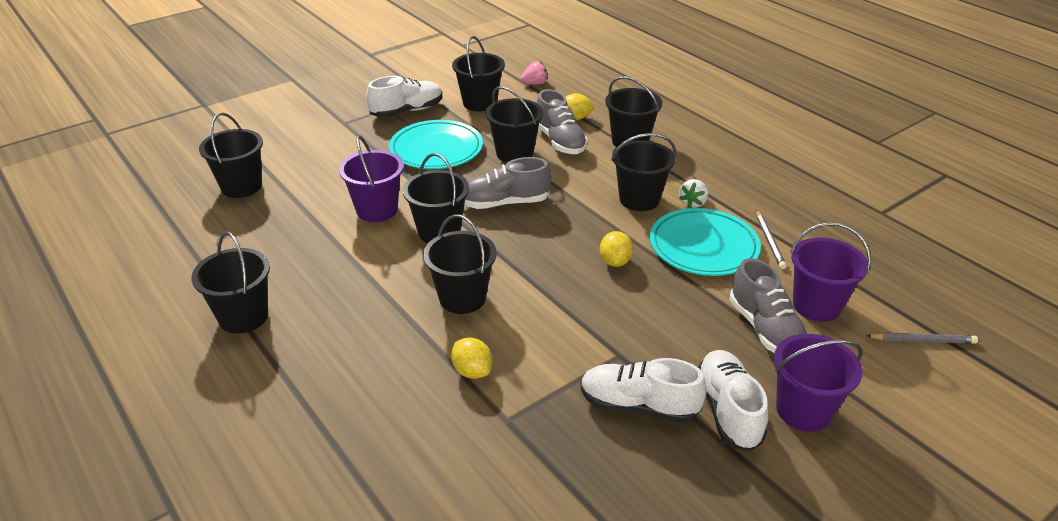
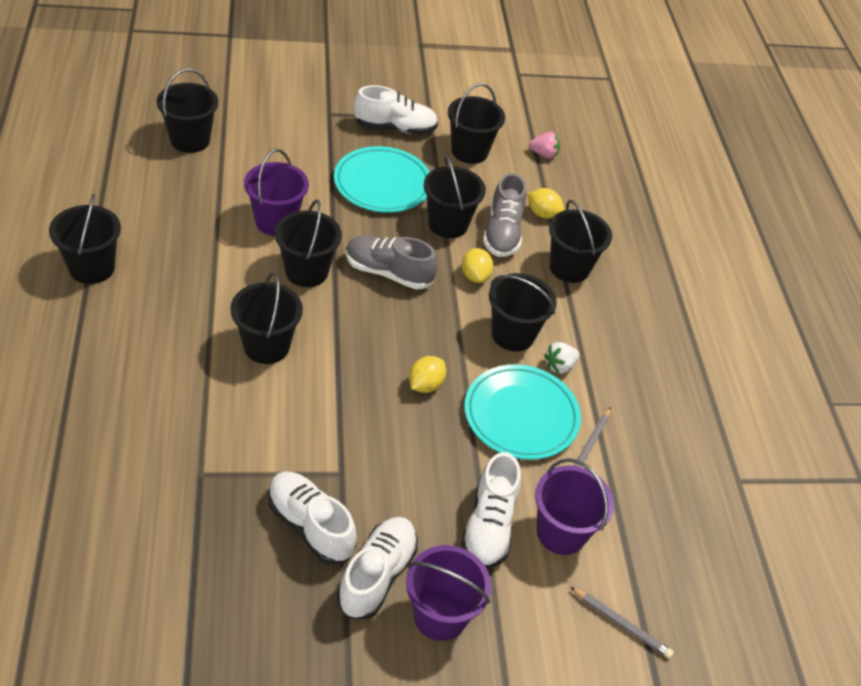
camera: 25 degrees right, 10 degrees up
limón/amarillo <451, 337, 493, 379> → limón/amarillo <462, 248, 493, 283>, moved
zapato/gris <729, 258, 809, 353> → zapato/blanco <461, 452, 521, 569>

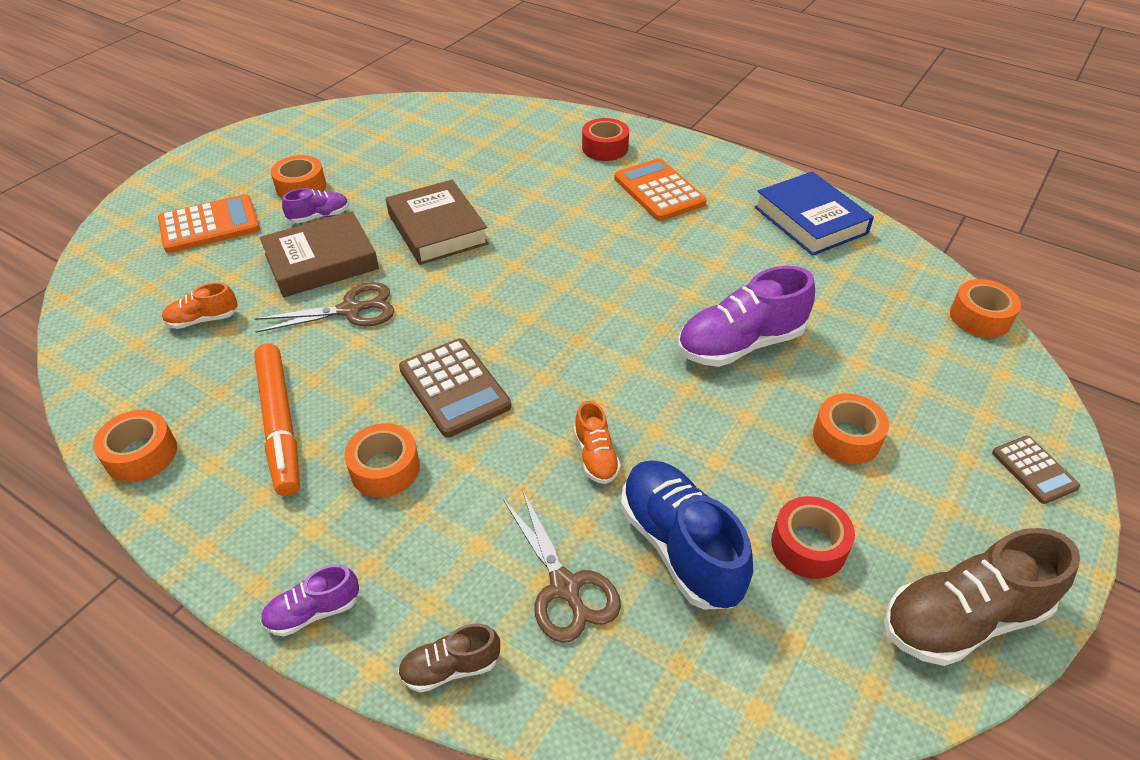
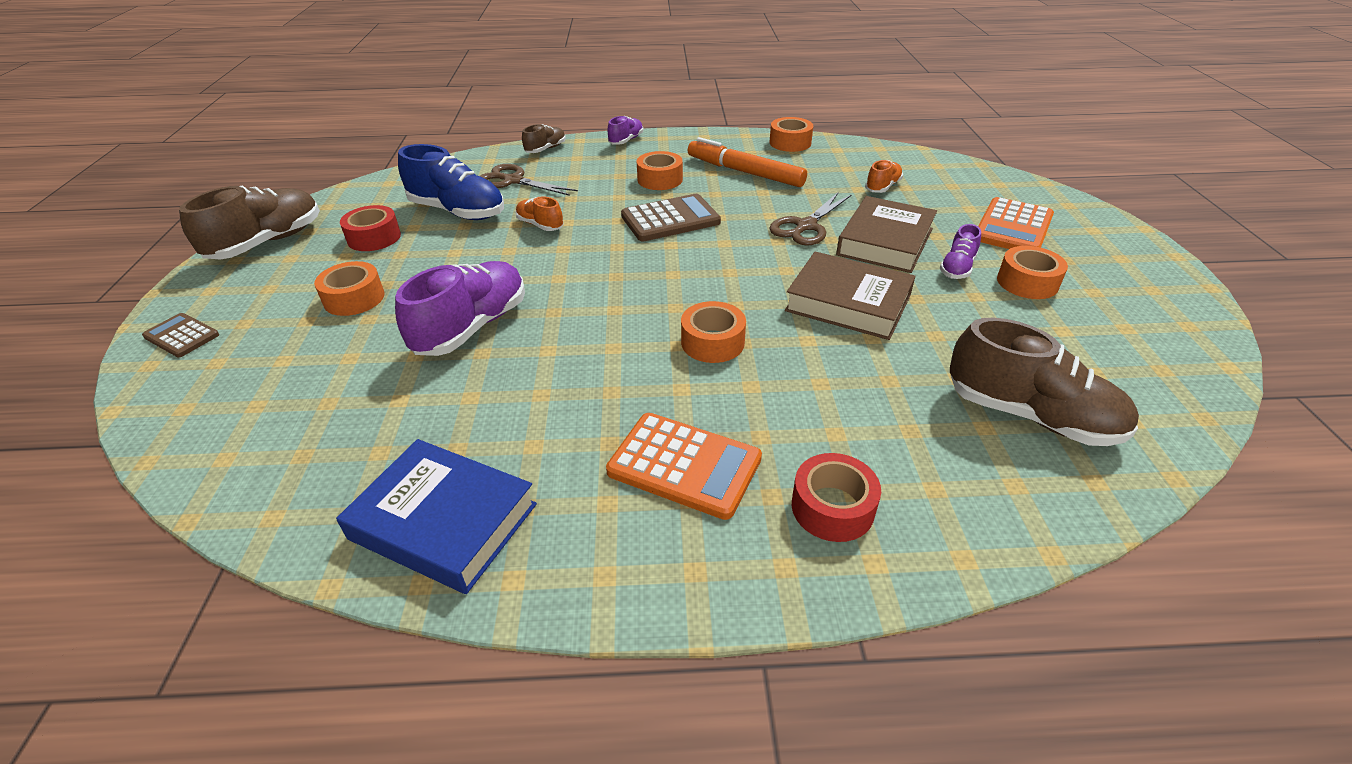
camera: 145 degrees right, 5 degrees down
- → zapato/marrón <950, 318, 1139, 446>
cinta adhesiva/naranja <950, 279, 1021, 338> → cinta adhesiva/naranja <681, 301, 746, 363>, moved
calculadora/marrón <399, 338, 511, 437> → calculadora/marrón <621, 194, 721, 241>, 135 degrees clockwise

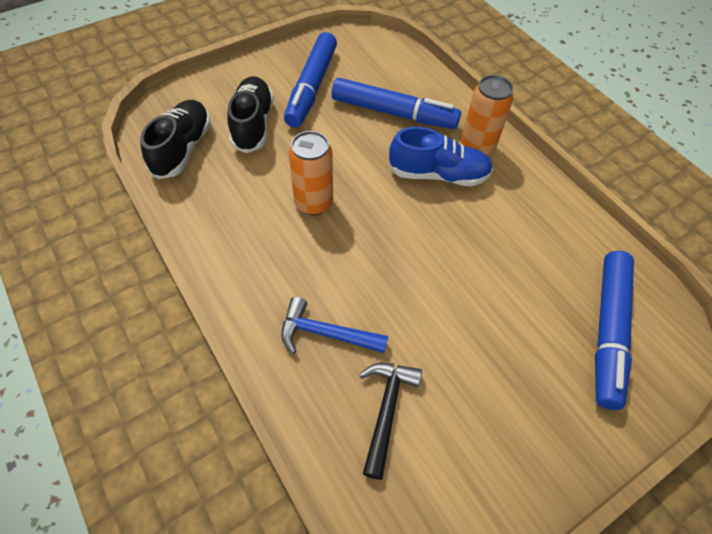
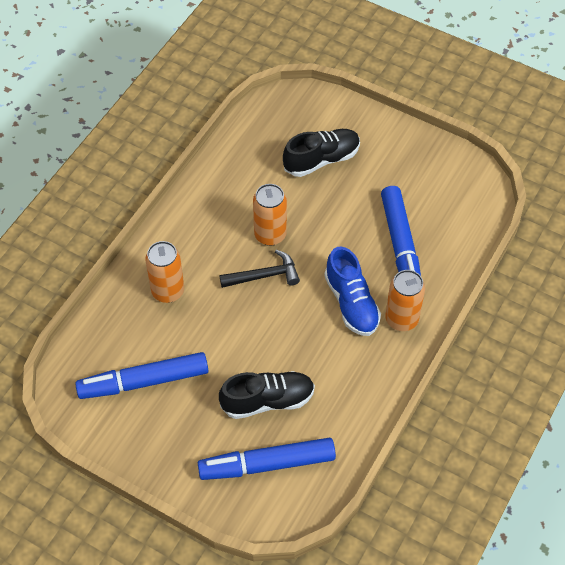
camera: 65 degrees right, 0 degrees up
zapato/negro <140, 100, 211, 179> → zapato/negro <219, 371, 315, 419>, moved
rotulador/azul <284, 32, 337, 128> → rotulador/azul <75, 352, 208, 399>, moved
martillo/negro <359, 363, 422, 480> → martillo/negro <219, 250, 300, 288>, moved
martillo/azul <281, 297, 388, 354> → lata/naranja <145, 241, 184, 303>

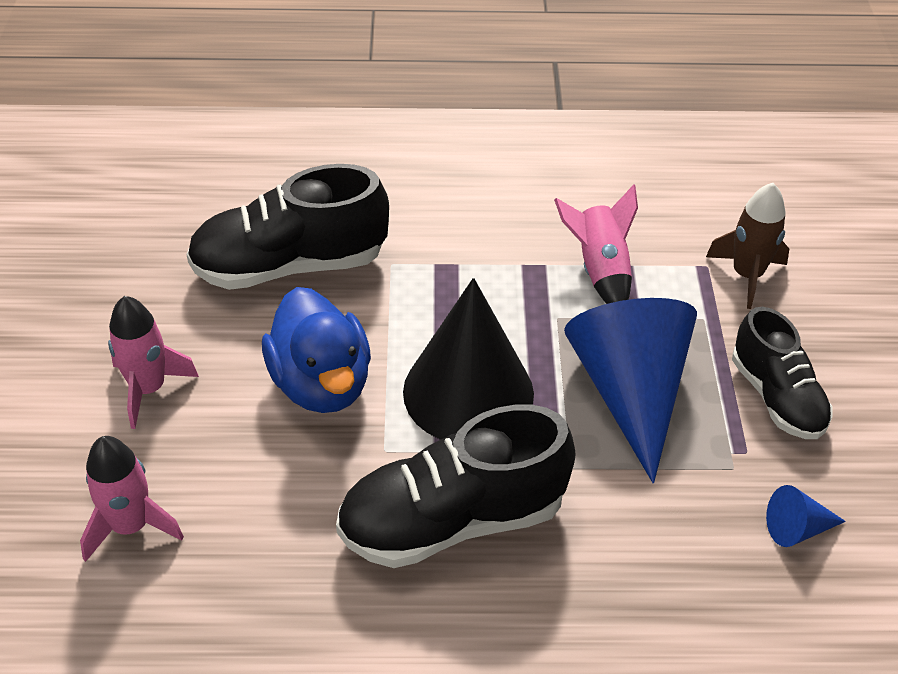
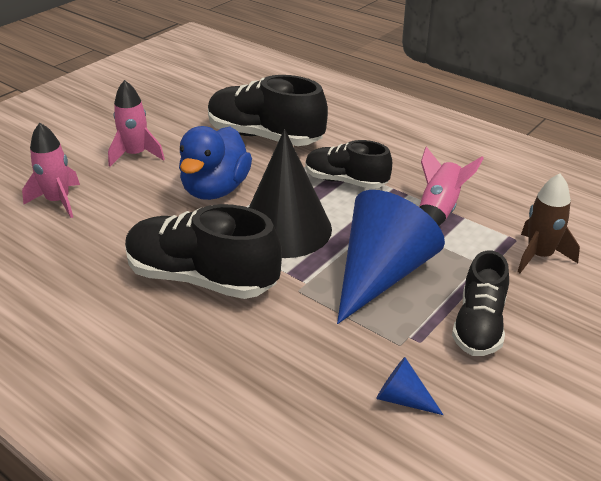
camera: 40 degrees right, 10 degrees down
- → zapato/negro <305, 140, 392, 189>

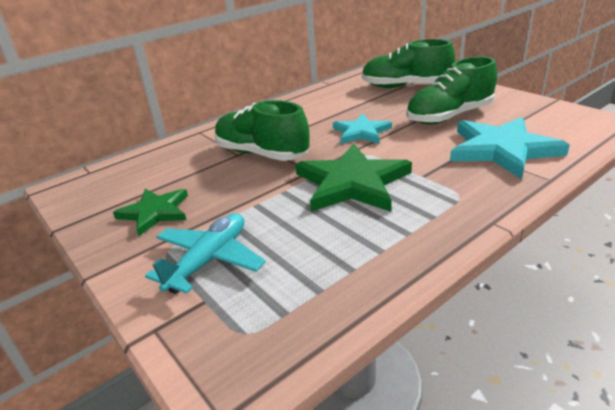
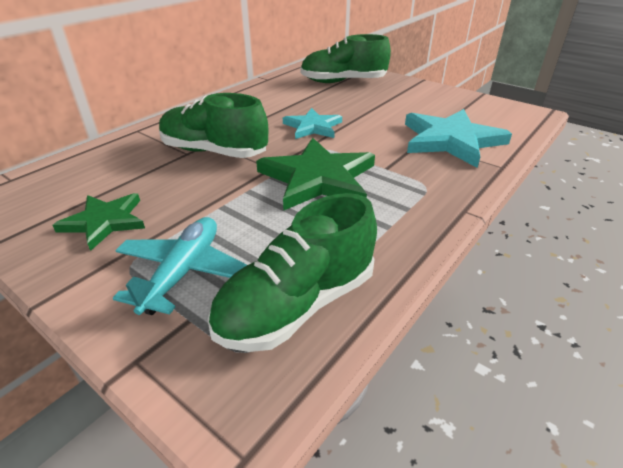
camera: 15 degrees left, 5 degrees up
zapato/verde <406, 56, 497, 124> → zapato/verde <208, 193, 377, 352>, moved

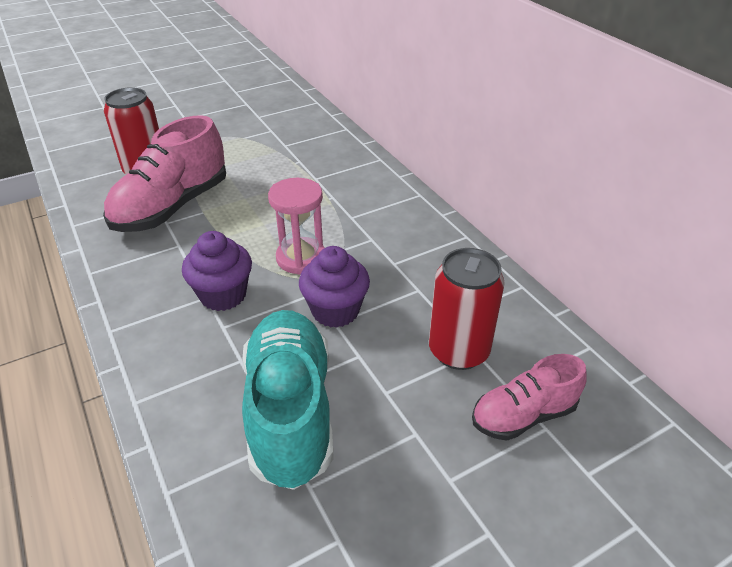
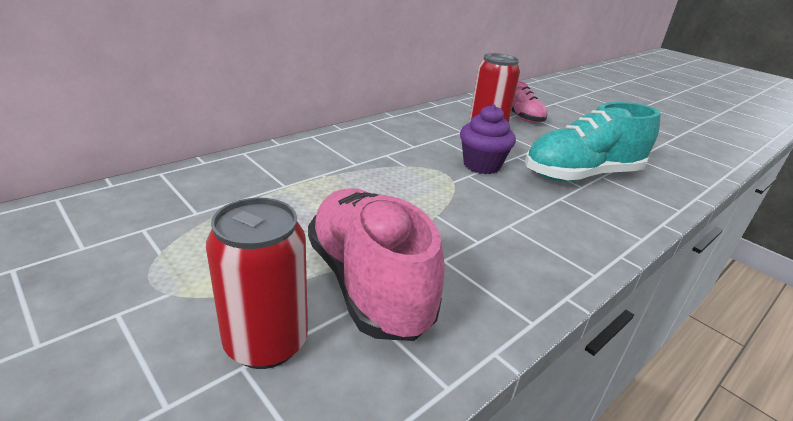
camera: 105 degrees left, 10 degrees down
magdalena/morado <182, 231, 252, 311> → -
reloj de arena/rosa <268, 178, 324, 275> → -
zapato/rosa <103, 115, 226, 232> → zapato/rosa <308, 188, 445, 341>, 135 degrees counterclockwise

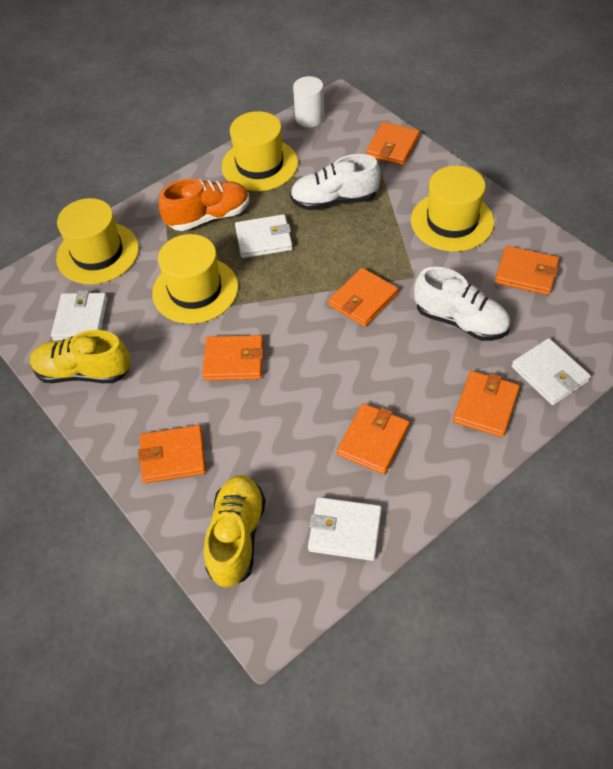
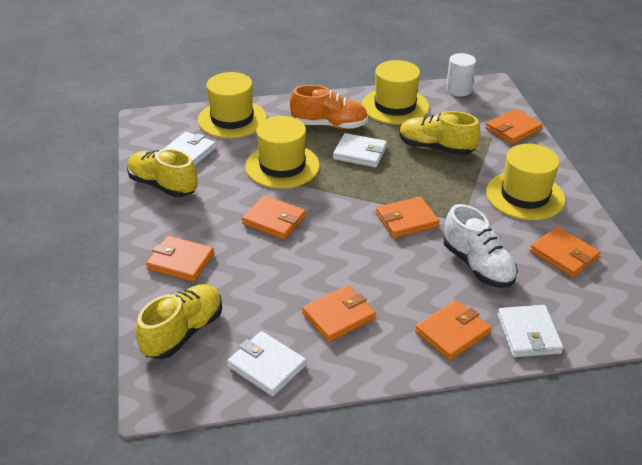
camera: 25 degrees right, 15 degrees down
zapato/blanco <290, 154, 381, 210> → zapato/amarillo <399, 111, 480, 155>

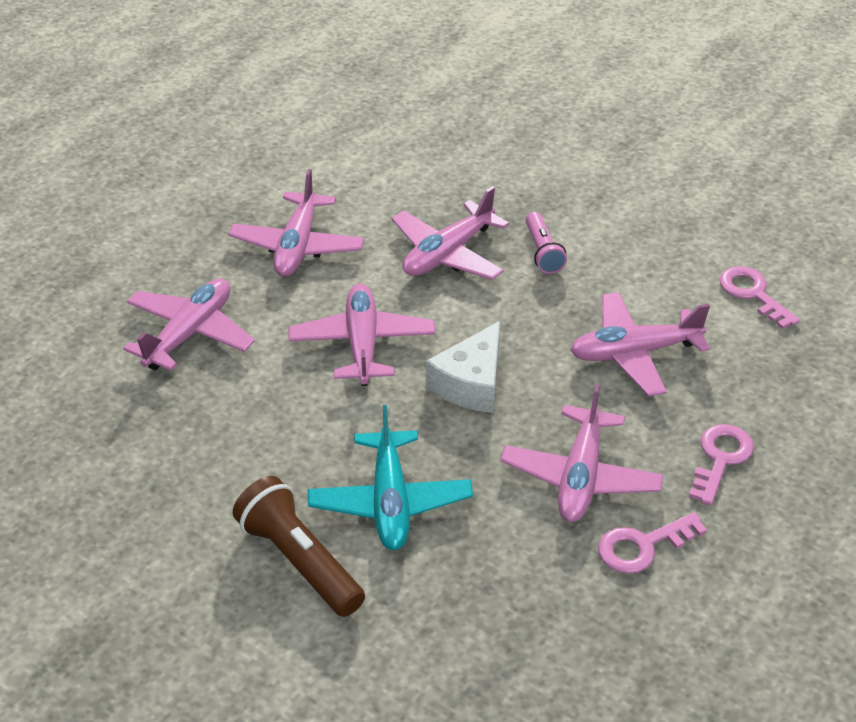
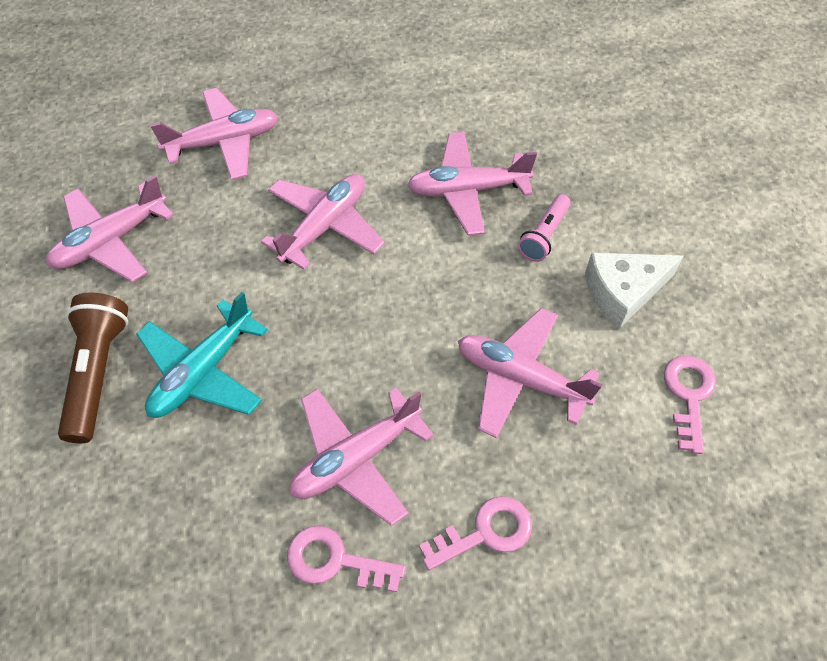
camera: 40 degrees right, 15 degrees up
avión/rosa <228, 169, 365, 277> → avión/rosa <46, 175, 174, 282>, moved
queso/blanco <426, 321, 500, 413> → queso/blanco <585, 253, 684, 329>, moved

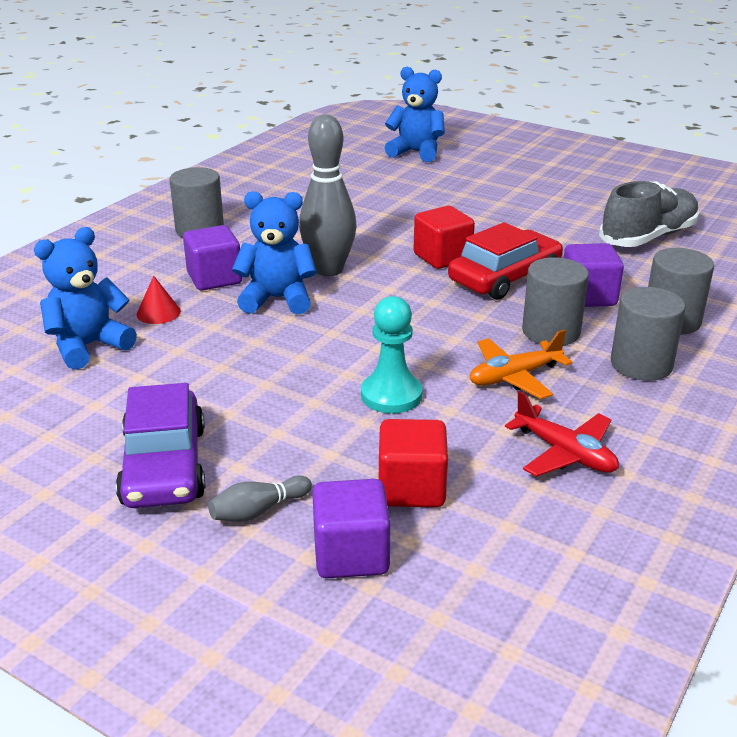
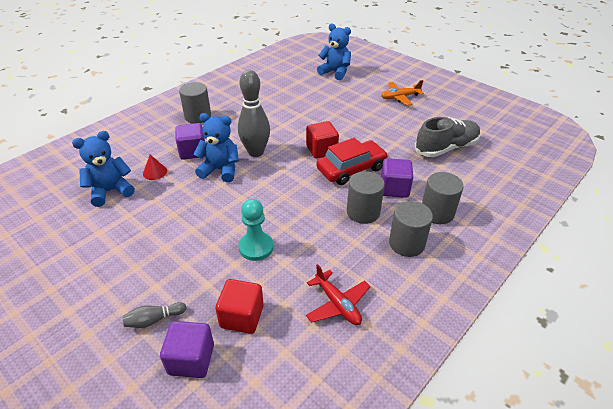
camera: 10 degrees right, 10 degrees up
coche/morado <116, 383, 205, 508> → -
avión/naranja <470, 329, 573, 399> → avión/naranja <381, 80, 424, 106>, moved

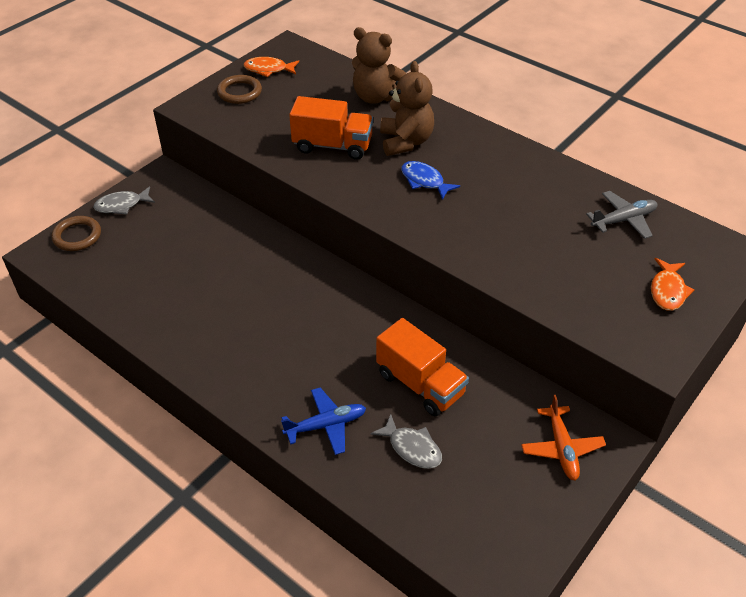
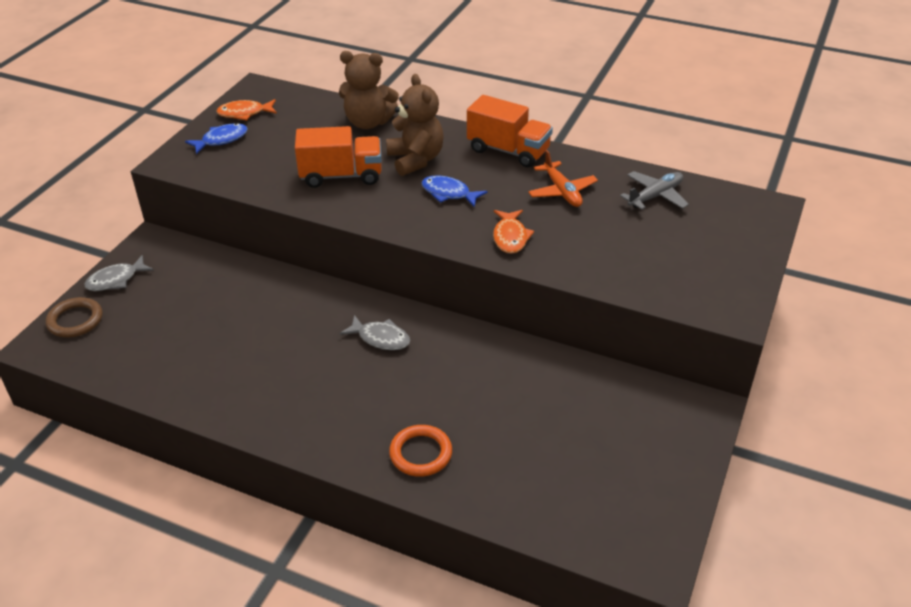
camera: 15 degrees left, 5 degrees down
pez/gris <370, 414, 442, 469> → pez/gris <339, 315, 410, 350>, moved
camión/naranja <376, 318, 469, 416> → camión/naranja <467, 95, 553, 167>, moved
avión/naranja <521, 395, 606, 481> → avión/naranja <528, 150, 598, 207>, moved
pez/naranja <651, 258, 694, 311> → pez/naranja <493, 210, 534, 254>, moved
anillo/marrón <217, 75, 262, 104> → pez/azul <185, 123, 248, 154>
avión/azul <281, 387, 366, 455> → anillo/naranja <389, 425, 452, 477>

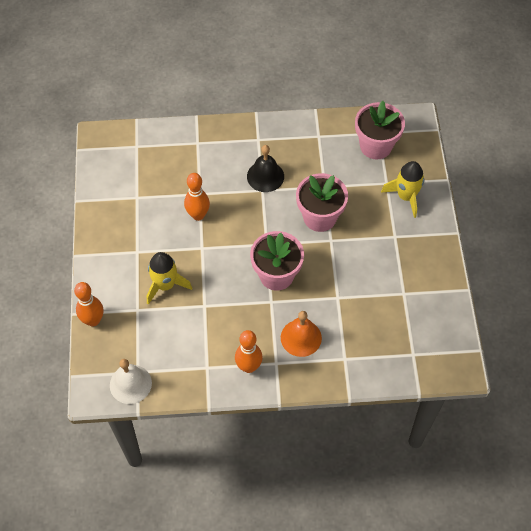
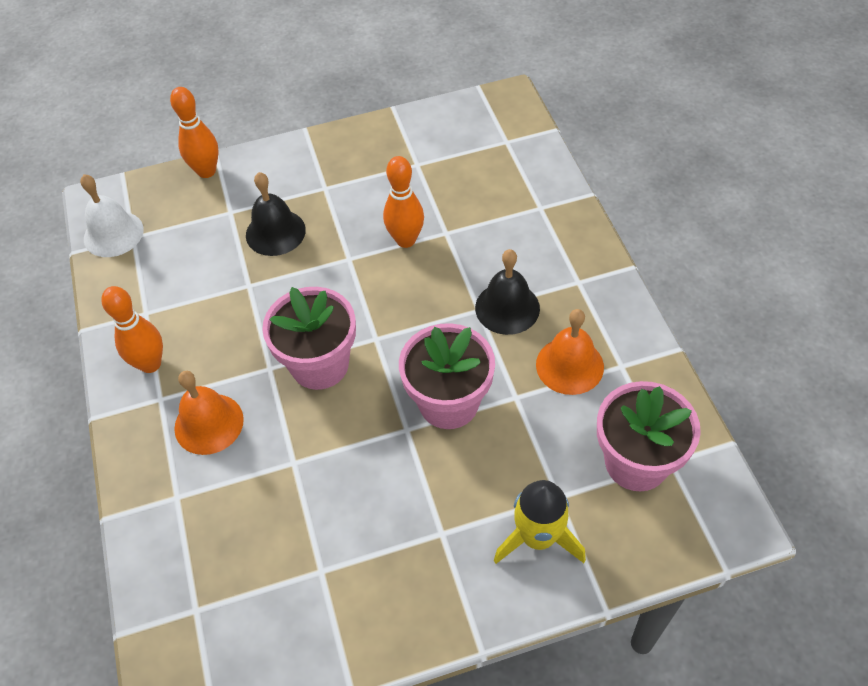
camera: 80 degrees right, 5 degrees down
- → campana/naranja <536, 309, 604, 395>
cohete/amarillo <147, 252, 192, 305> → campana/negro <246, 172, 306, 256>

